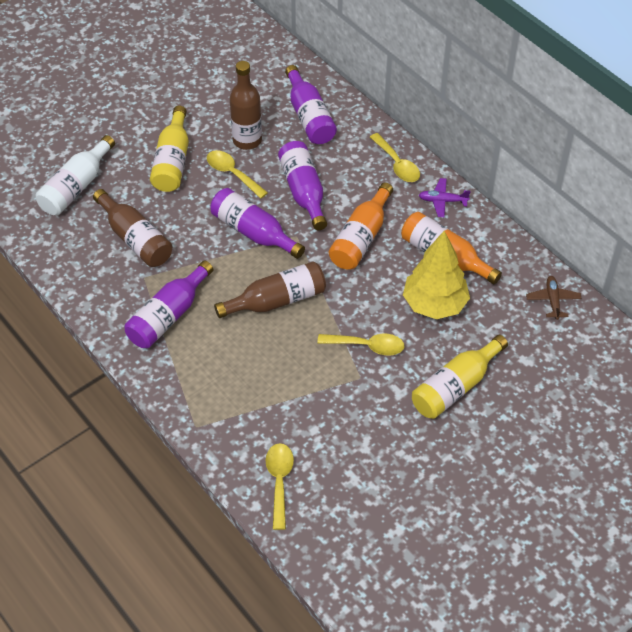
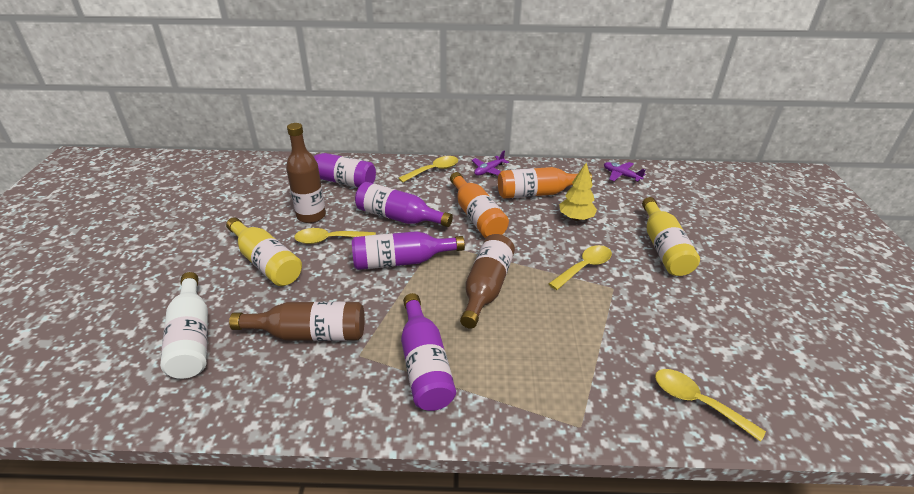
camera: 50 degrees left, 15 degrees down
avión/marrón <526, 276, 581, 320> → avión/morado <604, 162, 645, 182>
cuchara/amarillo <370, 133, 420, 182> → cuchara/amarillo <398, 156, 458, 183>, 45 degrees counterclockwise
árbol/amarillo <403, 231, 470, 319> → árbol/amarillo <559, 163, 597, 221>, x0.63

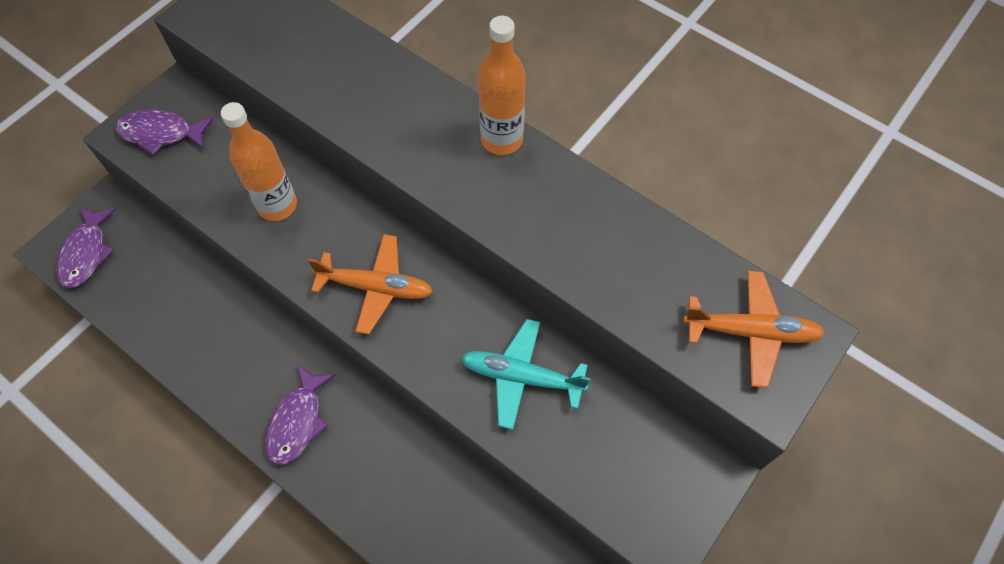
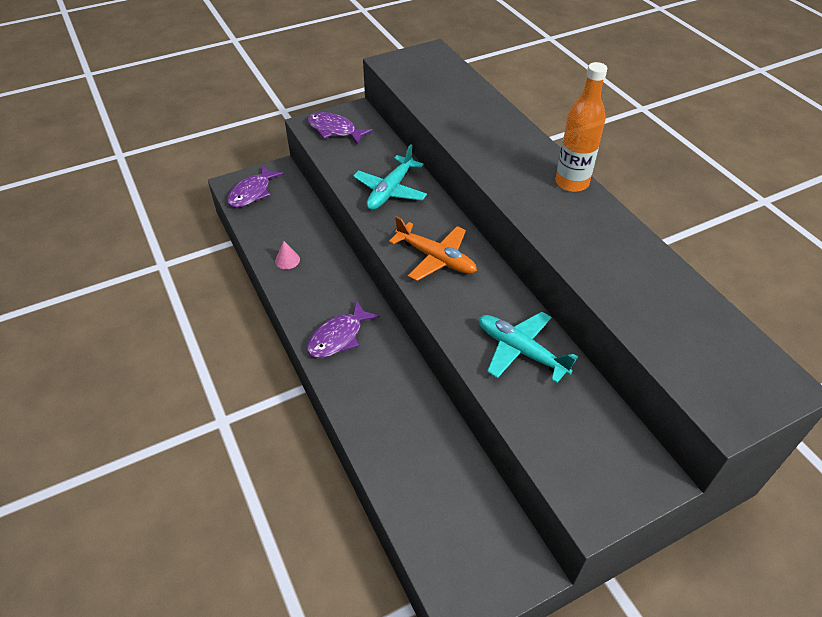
camera: 25 degrees right, 15 degrees down
avión/naranja <683, 271, 825, 388> → -
- → cono/rosa <275, 241, 300, 269>
botella/naranja <221, 102, 297, 221> → avión/turquesa <353, 144, 427, 210>

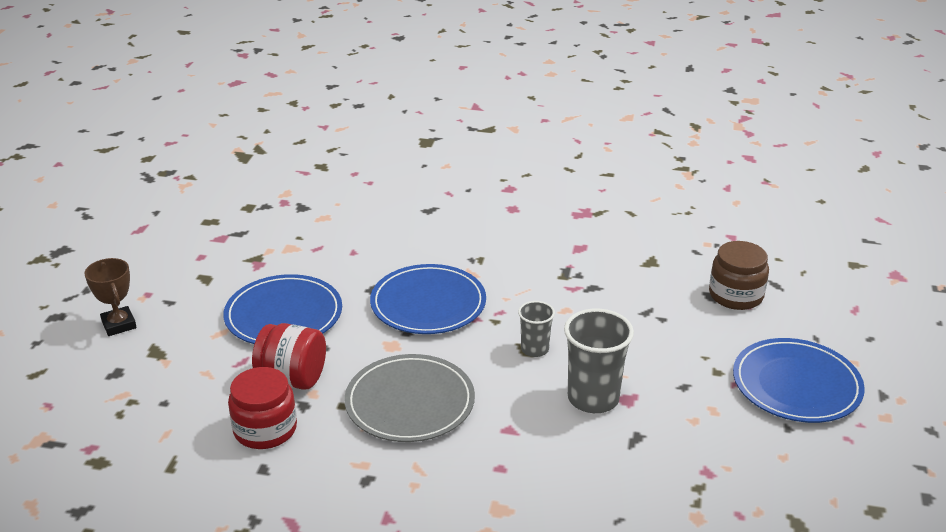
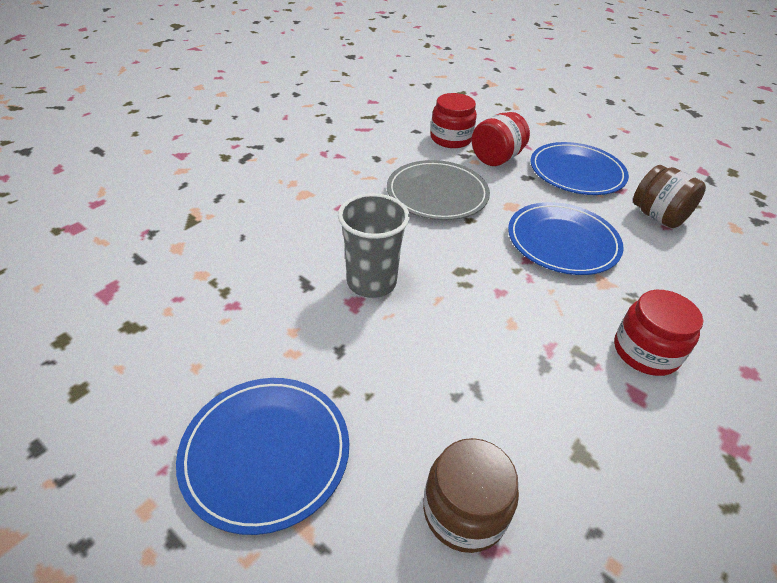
camera: 115 degrees right, 10 degrees up
trofeo/marrón <84, 258, 137, 336> → -
vaso/gris <518, 301, 555, 357> → -
- → tarro/rojo <614, 290, 703, 376>
- → tarro/marrón <633, 165, 706, 228>

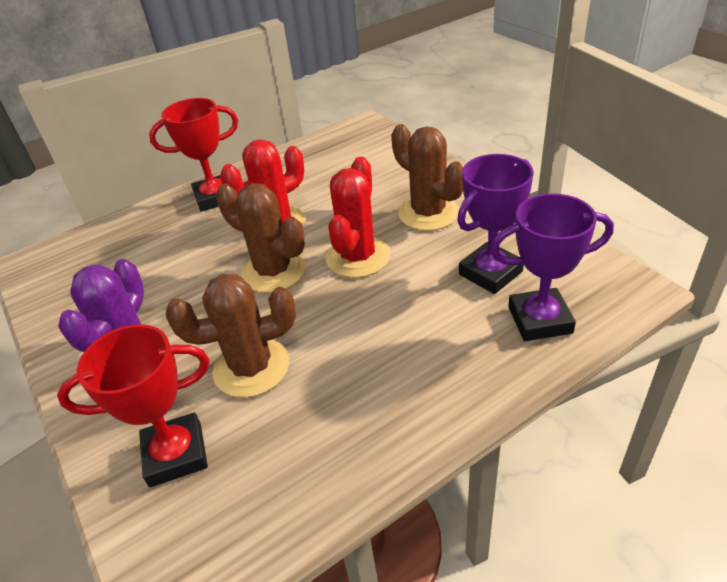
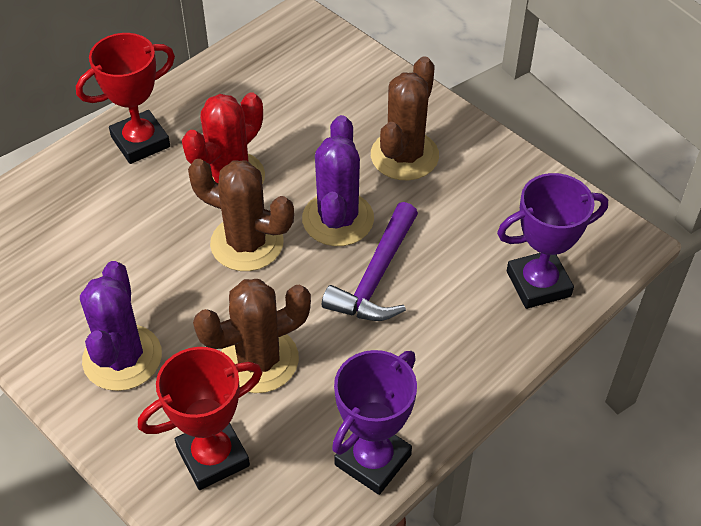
camera: 15 degrees left, 10 degrees up
- → martillo/morado <322, 202, 418, 321>
trofeo/morado <457, 154, 534, 294> → trofeo/morado <332, 350, 417, 495>, moved
cactus/rojo <326, 157, 391, 278> → cactus/morado <302, 115, 374, 246>
cactus/marrón <391, 124, 463, 231> → cactus/marrón <371, 56, 439, 180>, 75 degrees clockwise

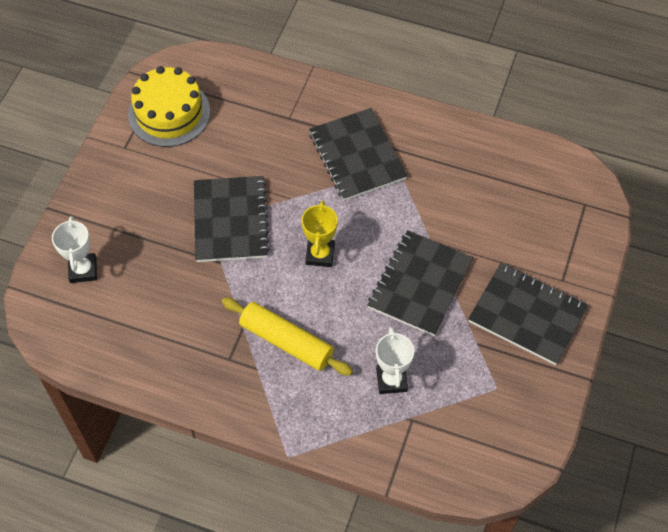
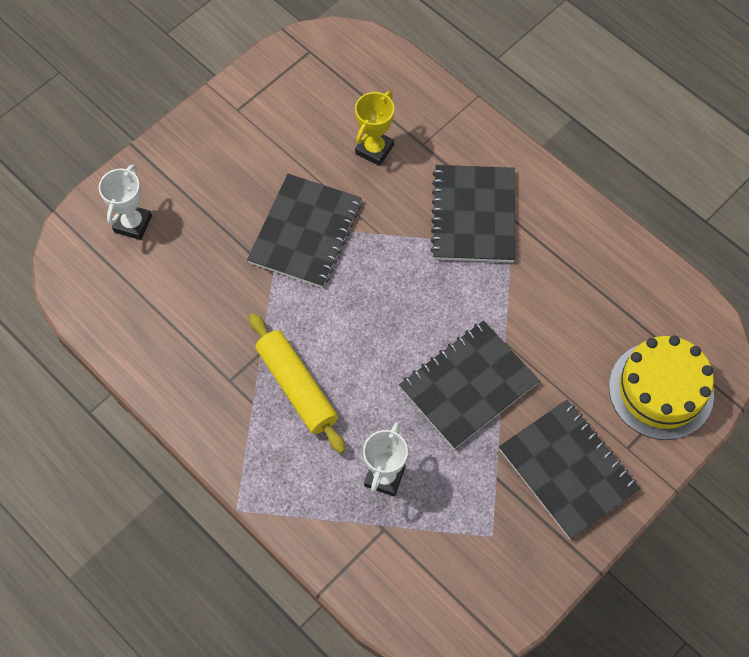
camera: 25 degrees right, 5 degrees up
tarta/amarillo <128, 66, 210, 147> → tarta/amarillo <609, 335, 714, 440>, moved
trofeo/amarillo <302, 200, 338, 267> → trofeo/amarillo <355, 91, 394, 166>, moved

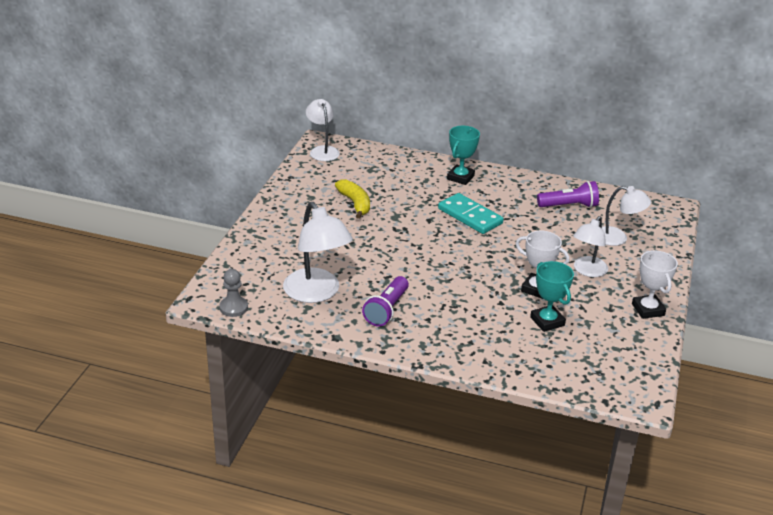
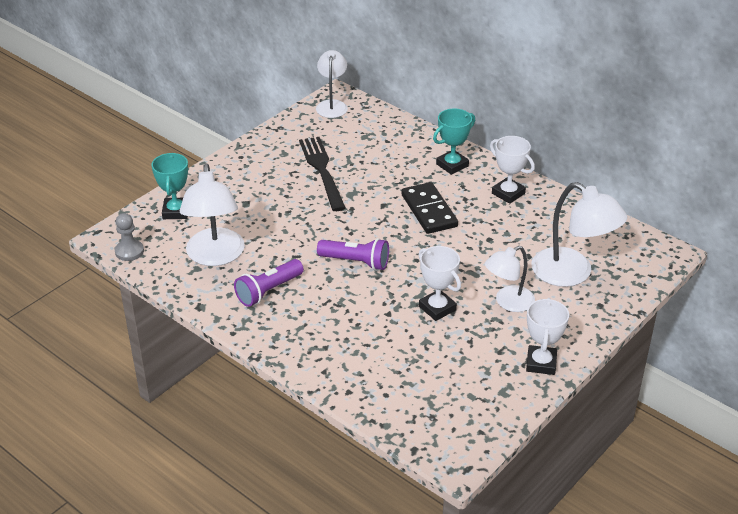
camera: 25 degrees right, 5 degrees up
- → trofeo/blanco <490, 136, 535, 204>
trofeo/turquesa <530, 261, 574, 332> → trofeo/turquesa <152, 153, 188, 219>, moved
lámpara de mano/morado <537, 181, 599, 208> → lámpara de mano/morado <317, 238, 389, 270>, moved
plátano/amarillo <335, 179, 370, 219> → tenedor/negro <299, 137, 346, 211>
ficha de dominó/turquesa <438, 193, 504, 234> → ficha de dominó/negro <401, 182, 458, 234>
lámpara/blanco <602, 186, 651, 246> → lámpara/blanco <532, 182, 627, 287>, x1.58

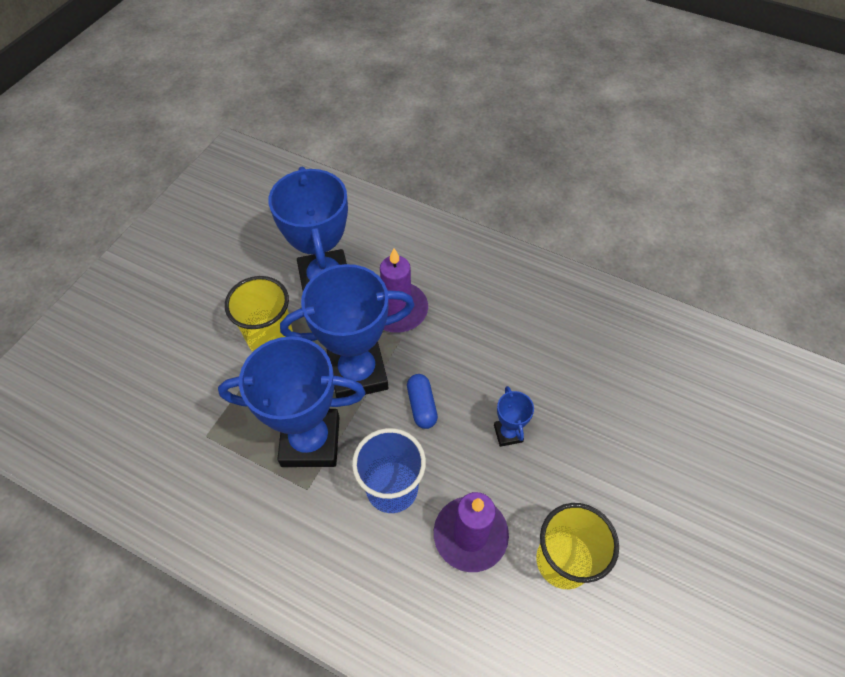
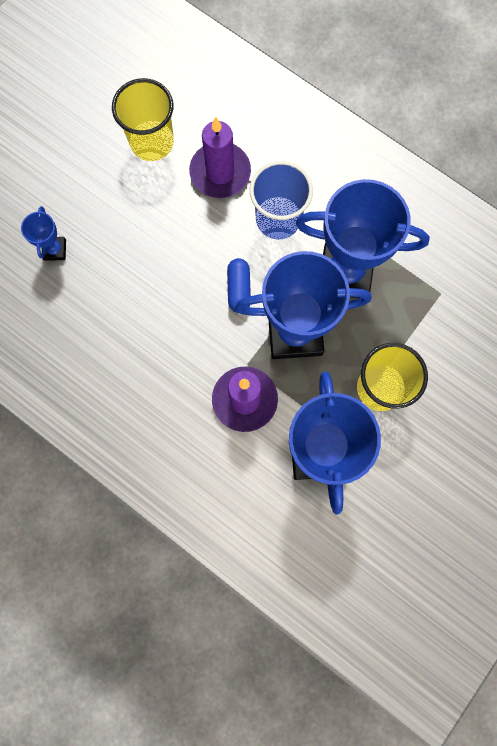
camera: 170 degrees left, 20 degrees up
trofeo/azul <494, 386, 534, 447> → trofeo/azul <21, 206, 66, 261>, moved

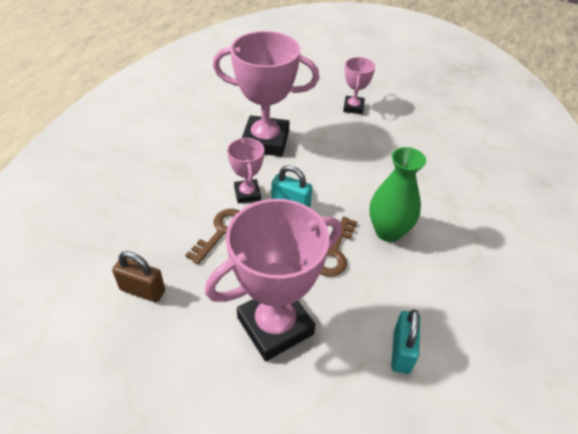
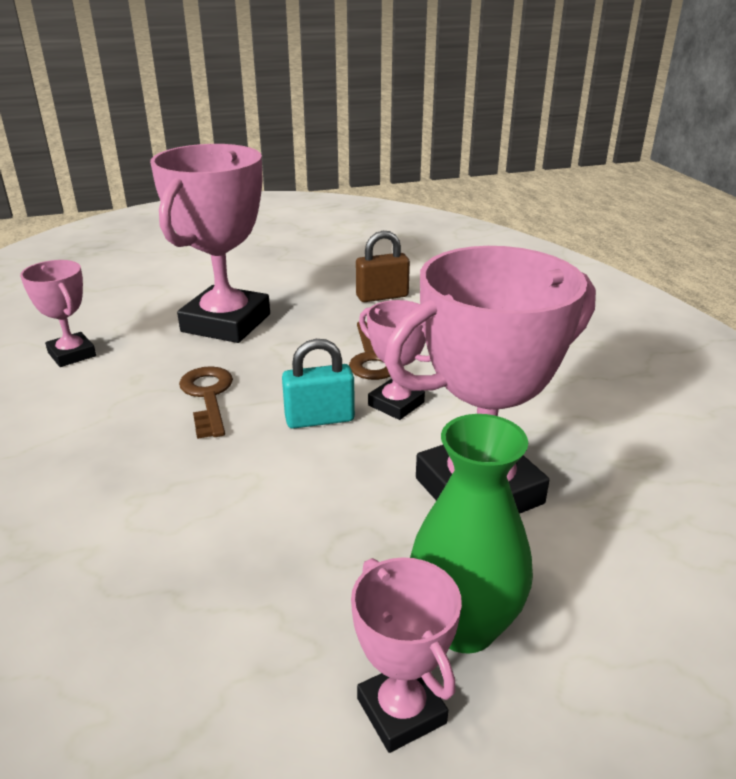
camera: 145 degrees right, 15 degrees down
florero/verde <369, 147, 426, 242> → florero/verde <410, 414, 533, 654>, moved
candado/turquesa <391, 309, 420, 374> → trofeo/rosa <20, 260, 96, 367>

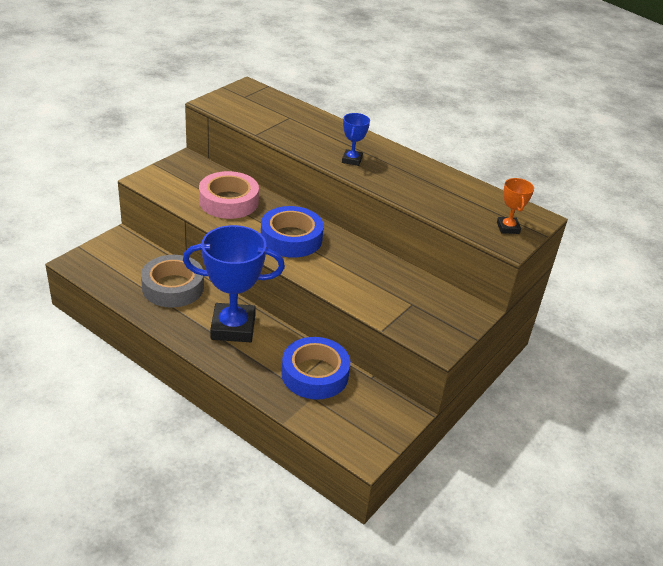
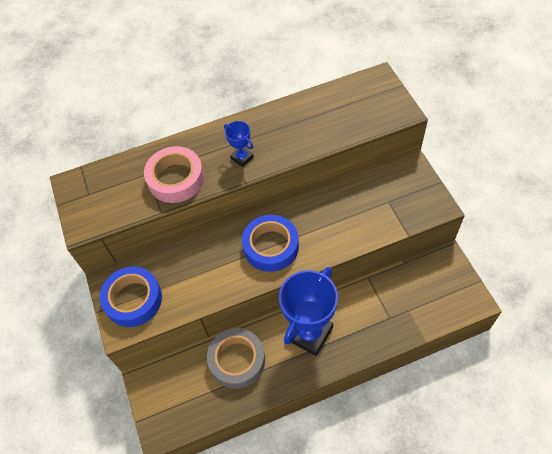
camera: 50 degrees left, 20 degrees up
trofeo/naranja <497, 178, 534, 234> → -
cinta adhesiva/rosa <199, 171, 259, 219> → cinta adhesiva/rosa <144, 146, 204, 203>, moved
cinta adhesiva/azul <281, 337, 350, 400> → cinta adhesiva/azul <100, 267, 162, 327>, moved

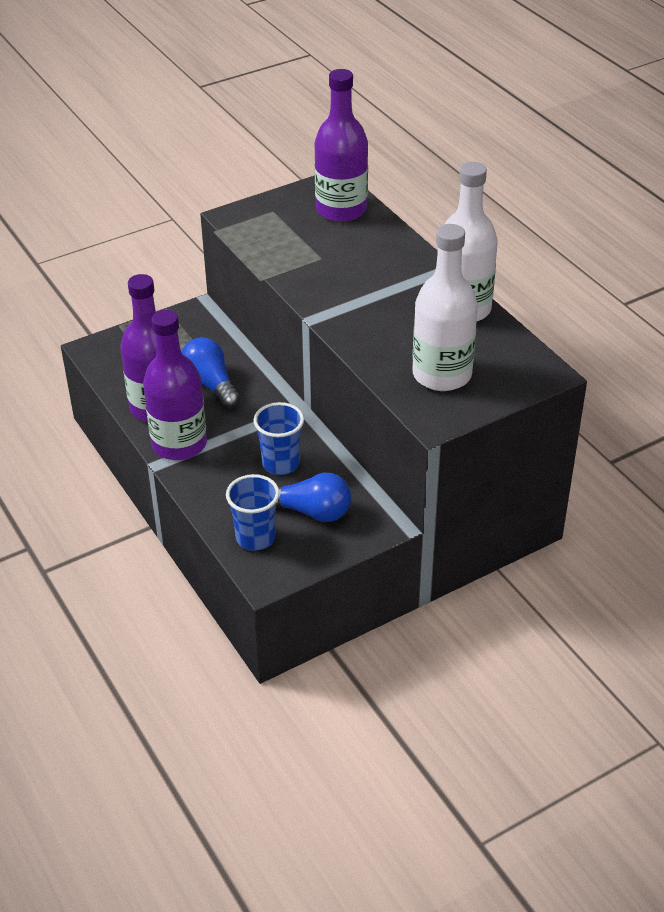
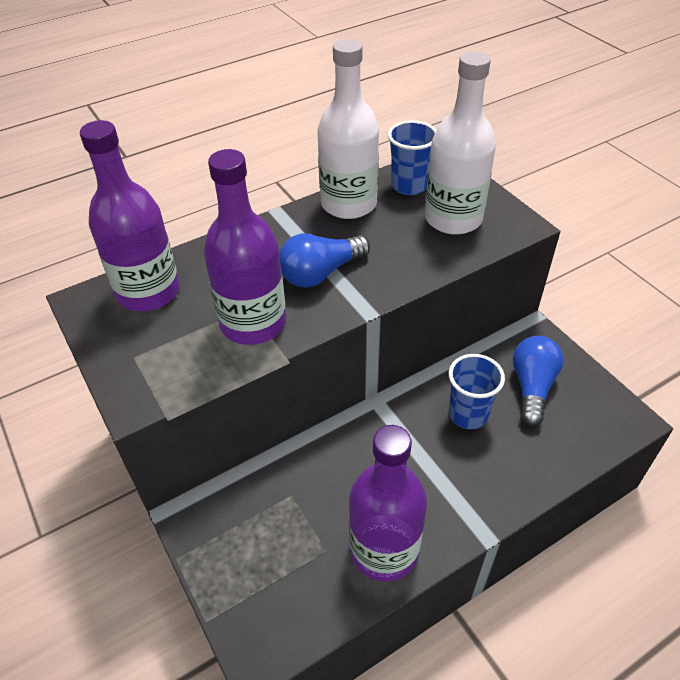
camera: 90 degrees left, 5 degrees up
botella/morado <143, 310, 207, 460> → botella/morado <204, 149, 286, 345>, moved
bombilla/azul <182, 337, 240, 408> → bombilla/azul <279, 234, 370, 288>, moved
vaso/azul <226, 474, 280, 551> → vaso/azul <388, 120, 436, 195>, moved

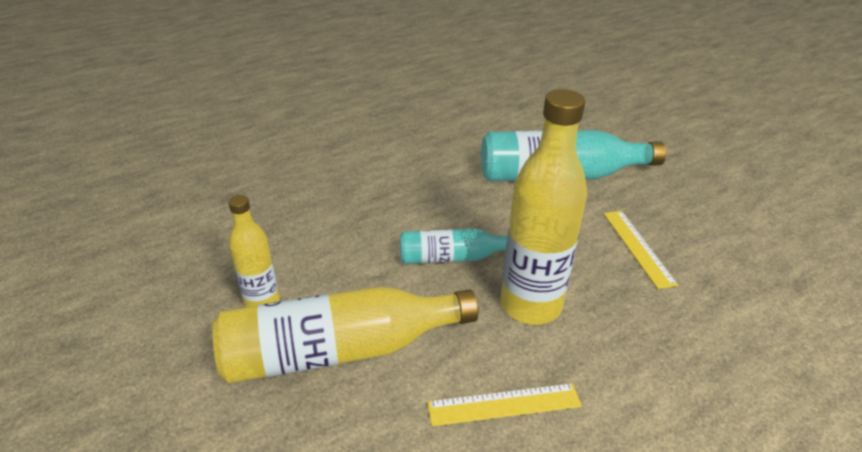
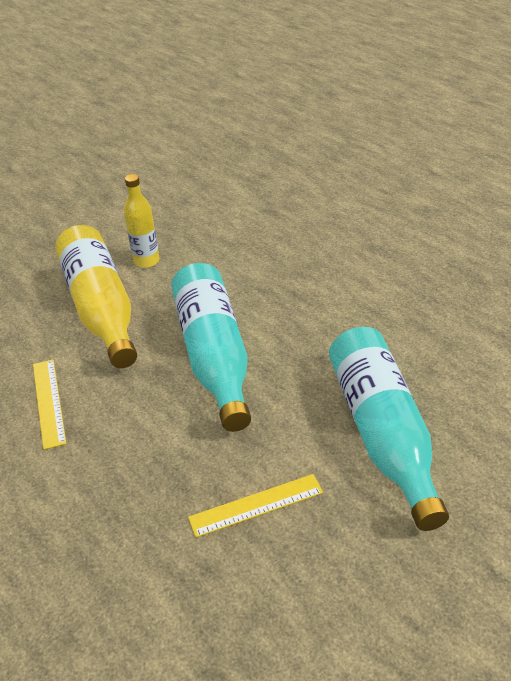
camera: 85 degrees right, 5 degrees up
botella/amarillo <500, 89, 587, 325> → -
botella/turquesa <400, 229, 507, 264> → botella/turquesa <171, 263, 251, 432>, x1.79

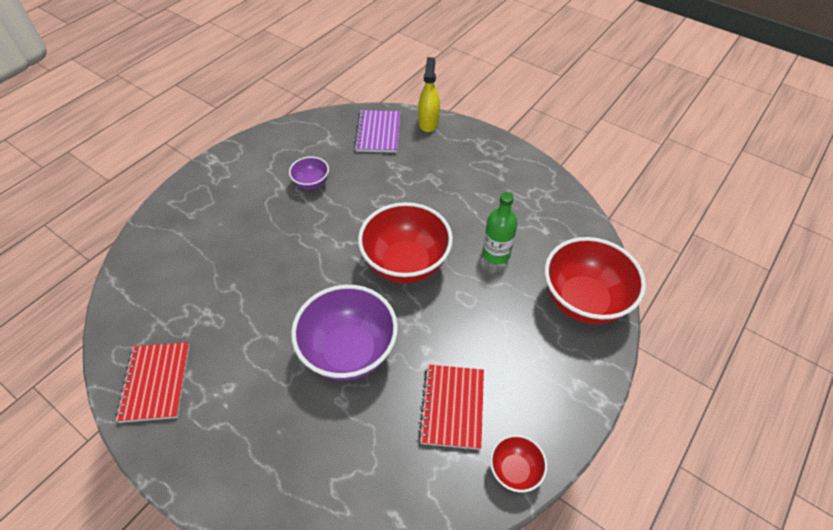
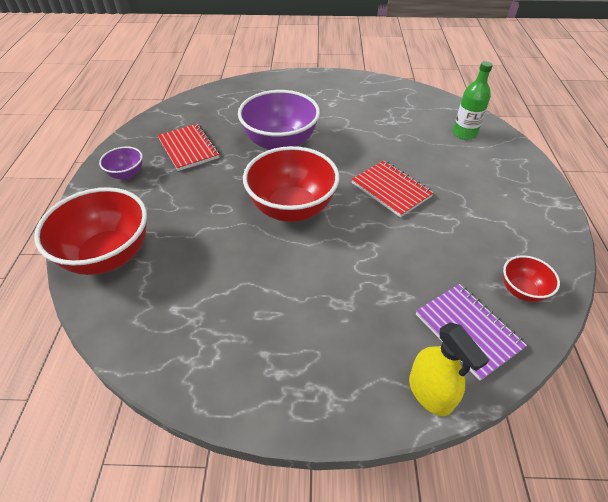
camera: 145 degrees right, 5 degrees down
cuaderno/rojo <115, 342, 190, 423> → cuaderno/rojo <351, 160, 434, 218>, moved
cuenco/morado <289, 156, 329, 190> → cuenco/morado <99, 147, 143, 180>, moved
botella/verde <482, 192, 517, 264> → botella/verde <453, 61, 493, 140>, moved
cuenco/rojo <490, 435, 547, 492> → cuenco/rojo <503, 255, 560, 302>, moved

